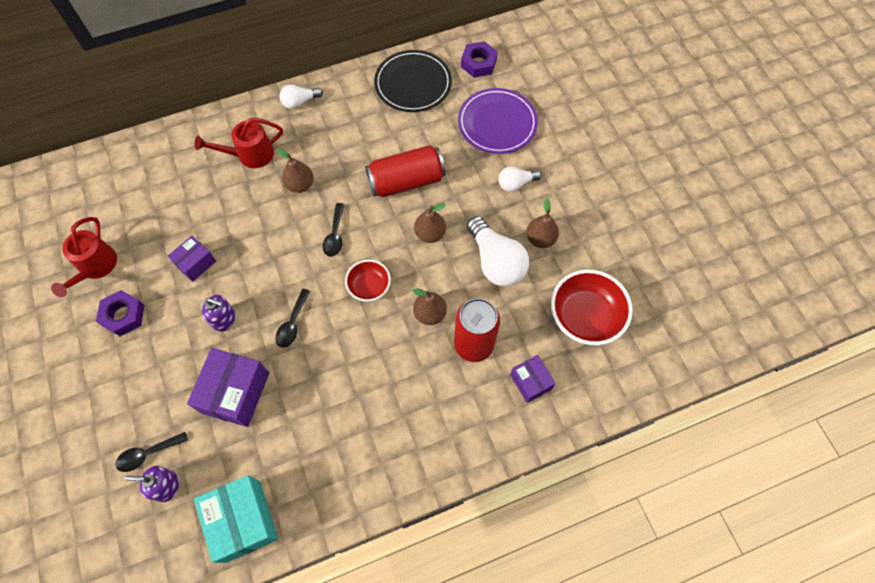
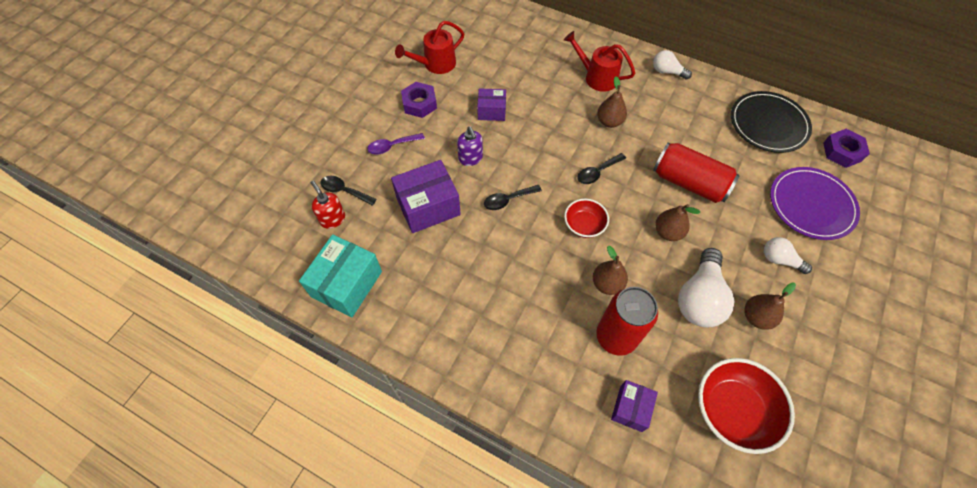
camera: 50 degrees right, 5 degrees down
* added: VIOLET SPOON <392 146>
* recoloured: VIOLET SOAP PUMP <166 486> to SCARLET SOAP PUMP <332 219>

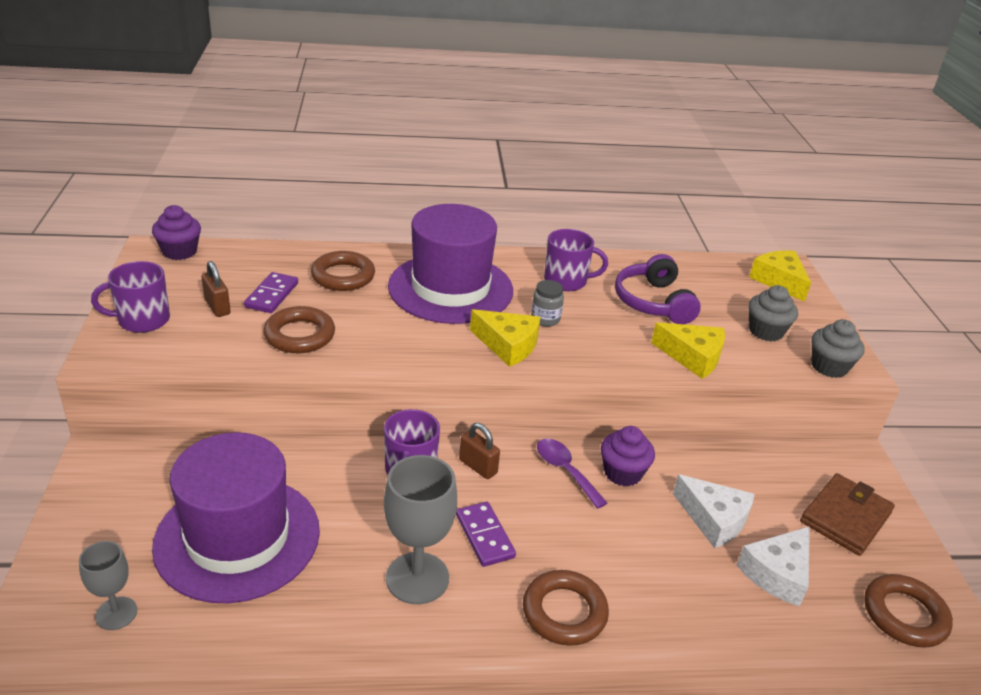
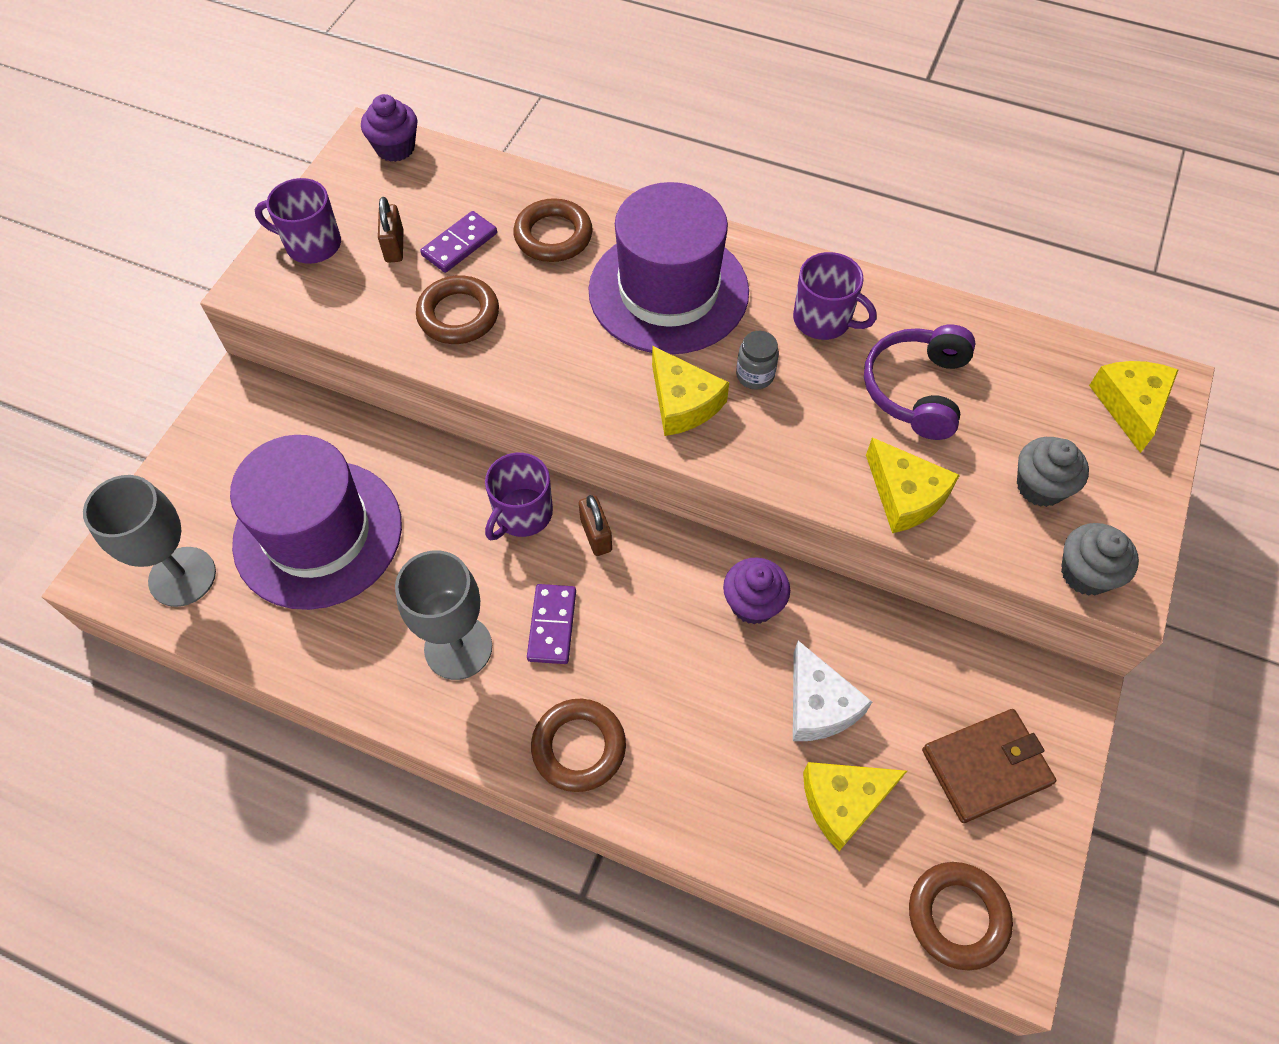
camera: 30 degrees right, 25 degrees up
* removed: VIOLET SPOON <565 471>
* recoloured: SNOW-WHITE CHEESE WEDGE <777 573> to BRIGHT YELLOW CHEESE WEDGE <843 802>
* resized: ASH-GREY CHALICE <116 613> = <182 576> x1.73

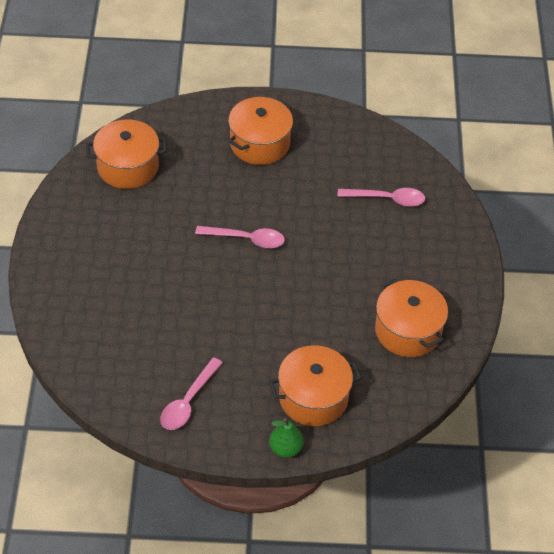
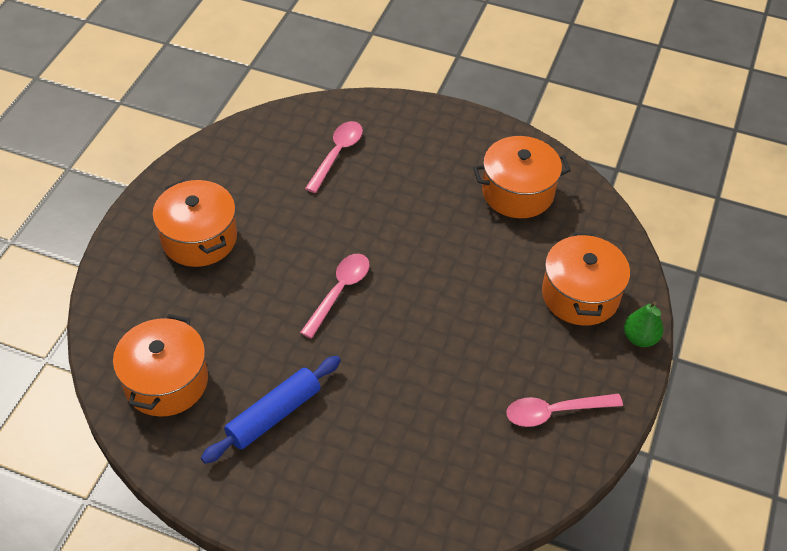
camera: 70 degrees left, 0 degrees up
* added: COBALT PASTRY ROLLER <274 415>
* turned: ROSE-PINK SPOON <188 401> = <554 412> 120 degrees clockwise

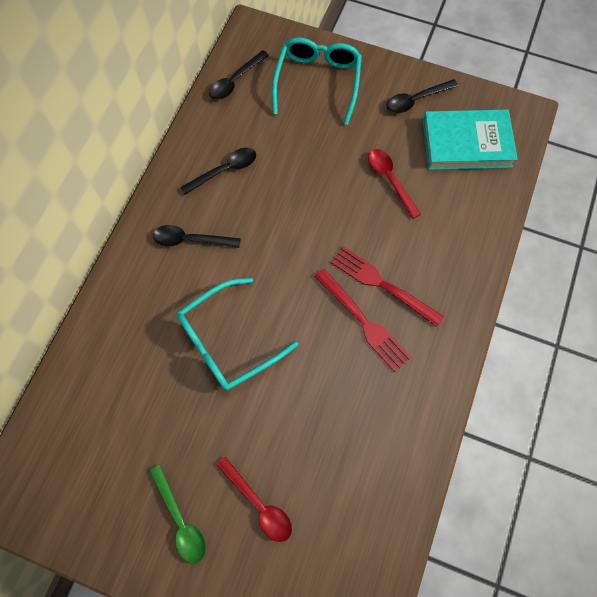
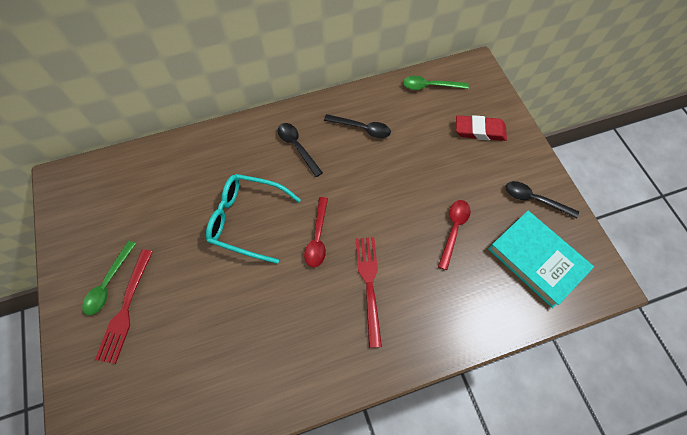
camera: 50 degrees right, 5 degrees down
* moved: SCARLET SPOON <259 504> to <317 237>
* moved: SCARLET DINNER FORK <363 322> to <126 308>
* replaced: TEAL EYEGLASSES <317 83> to SCARLET GUM ERASER <479 131>
* recoloured: BLACK SPOON <235 81> to GREEN SPOON <430 86>

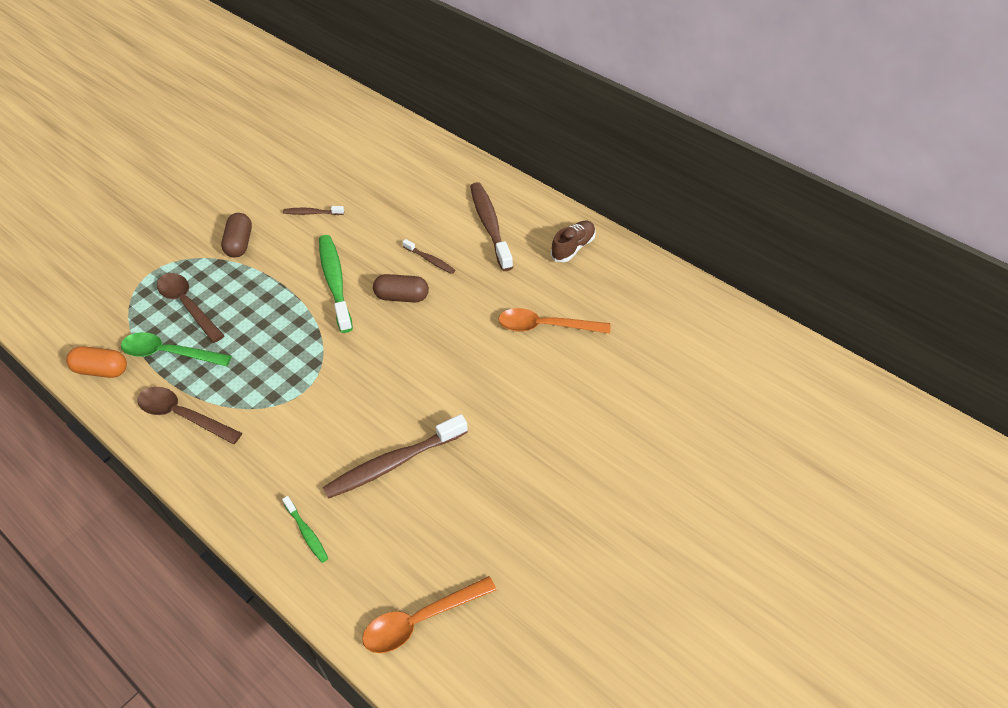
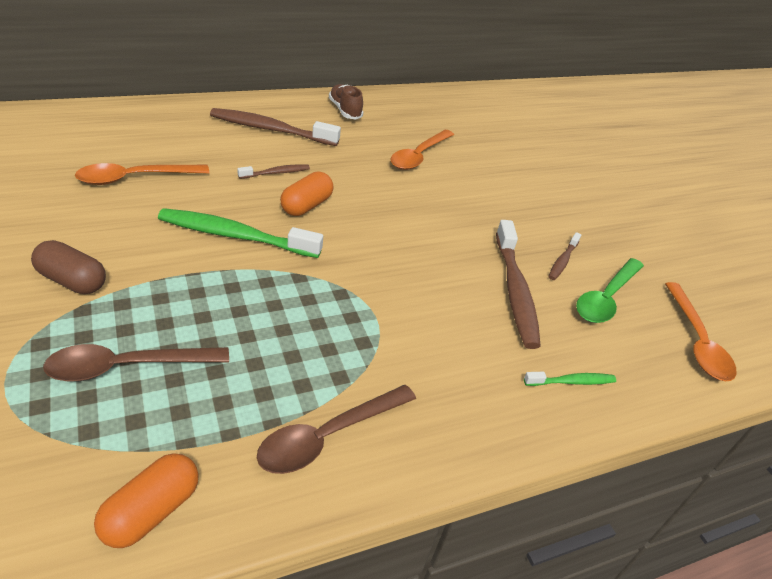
camera: 70 degrees left, 10 degrees down
* added: ORANGE-COLOURED SPOON <135 178>
* moved: GREEN SPOON <169 353> to <606 298>
* moved: RUSSET TOOTH BRUSH <312 213> to <562 261>
* recoloured: RUSSET PILL <402 297> to ORANGE-COLOURED PILL <306 206>

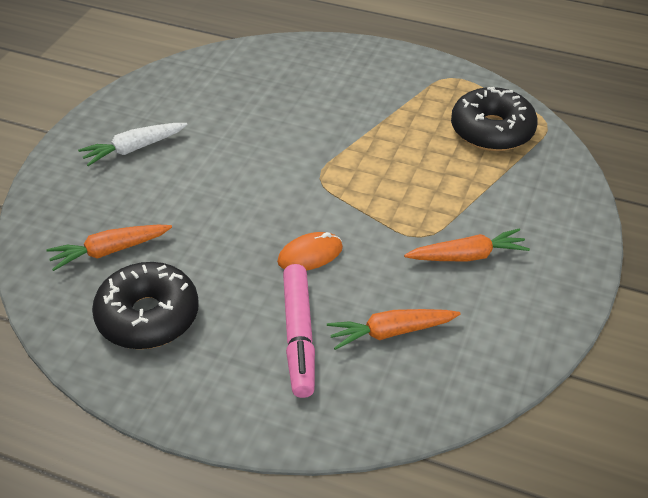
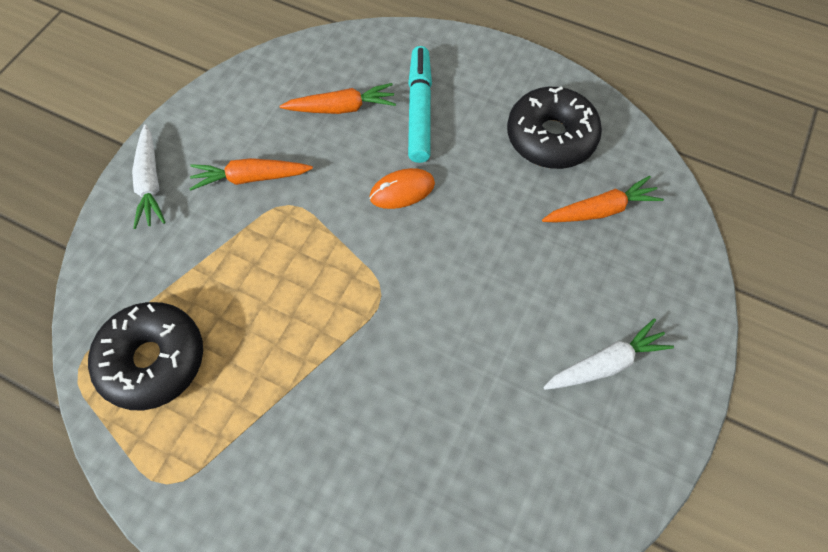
camera: 175 degrees left, 20 degrees up
* added: SNOW-WHITE CARROT <150 183>
* recoloured: ROSE-PINK FELT PEN <299 336> to TEAL FELT PEN <419 110>

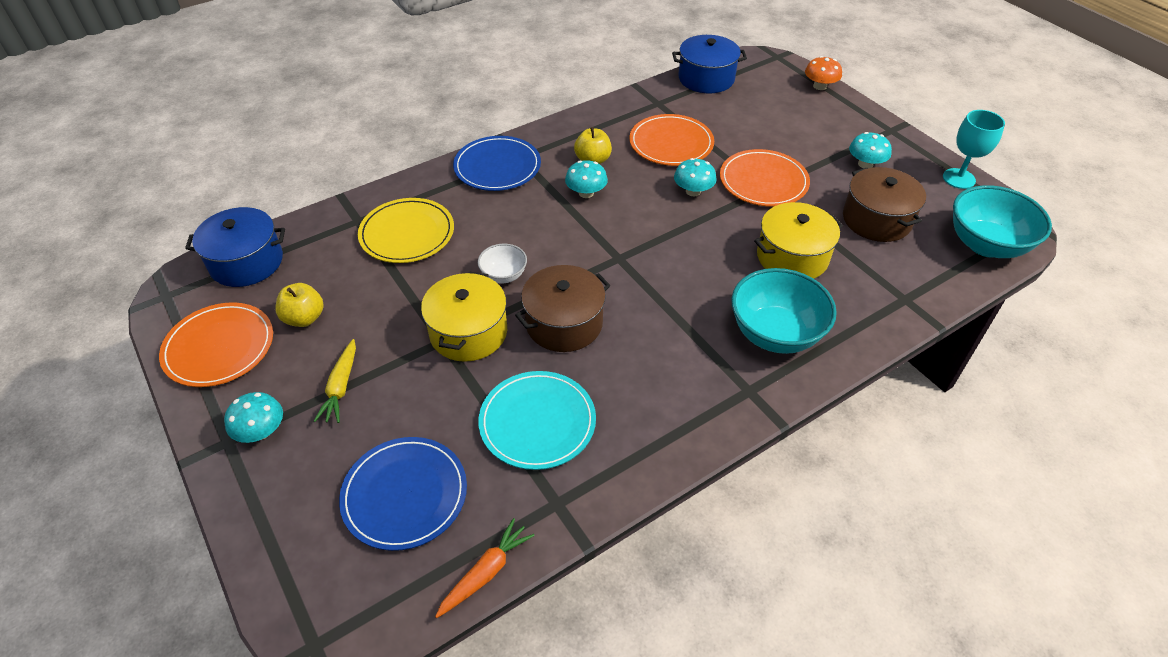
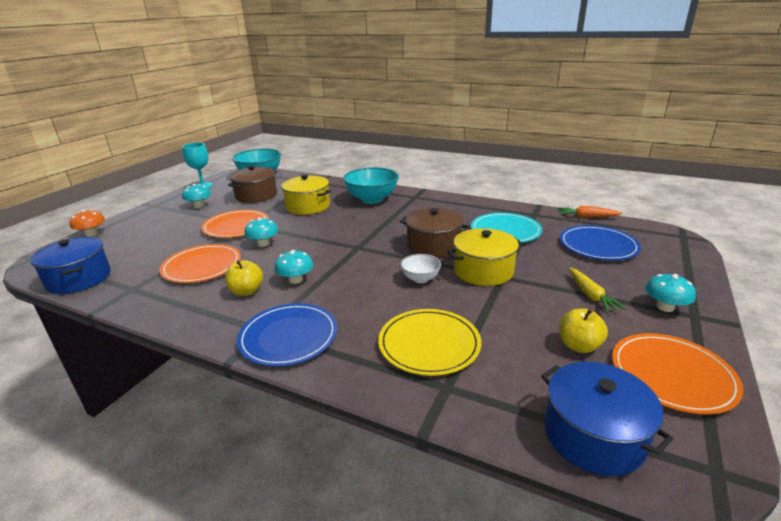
camera: 120 degrees left, 20 degrees down
* turned: BRIGHT YELLOW CARROT <341 387> = <590 295> 105 degrees clockwise

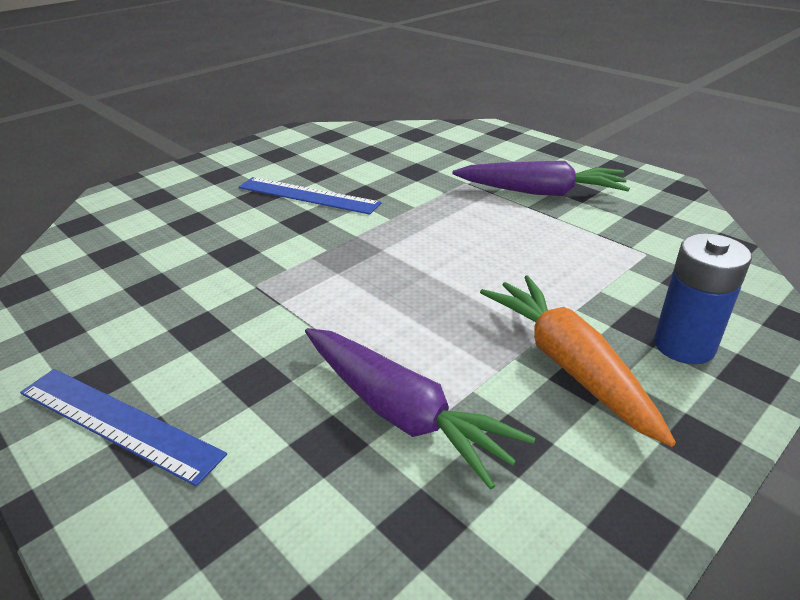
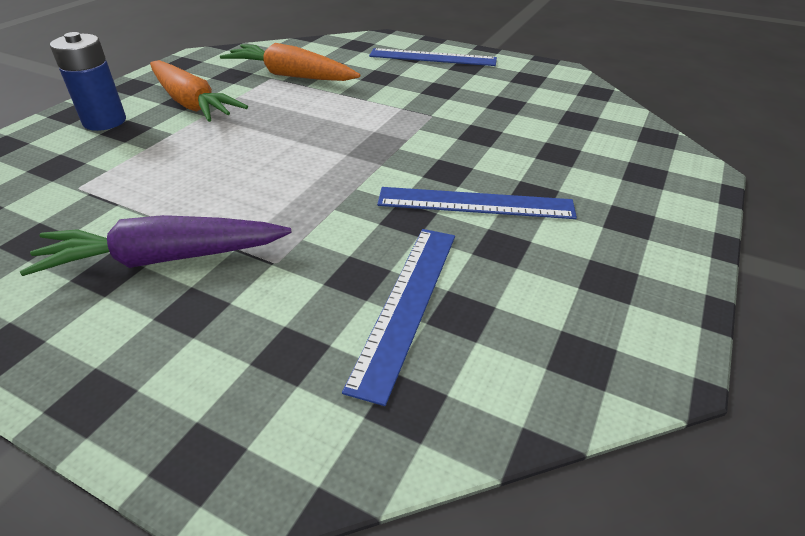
camera: 160 degrees right, 5 degrees up
* added: COBALT RULER <406 304>
* recoloured: VIOLET CARROT <401 412> to ORANGE-COLOURED CARROT <291 76>

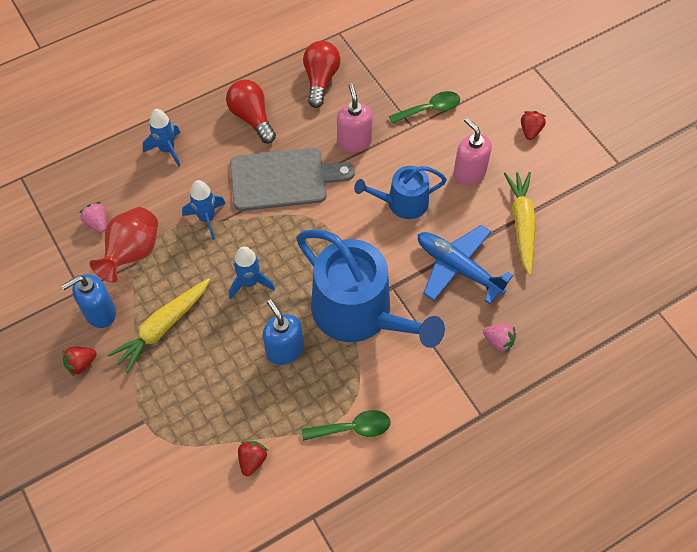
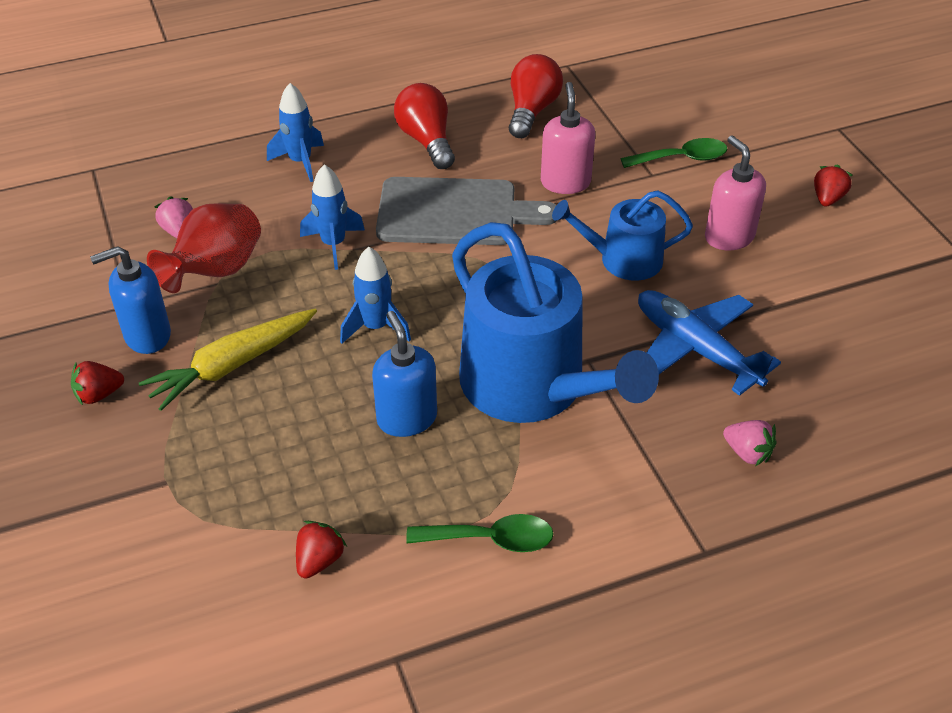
camera: 10 degrees right, 15 degrees down
* removed: BRIGHT YELLOW CARROT <522 224>

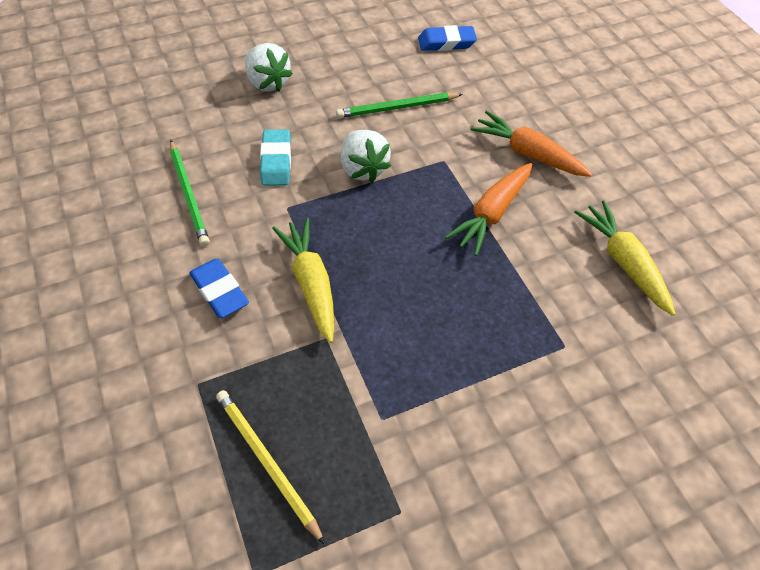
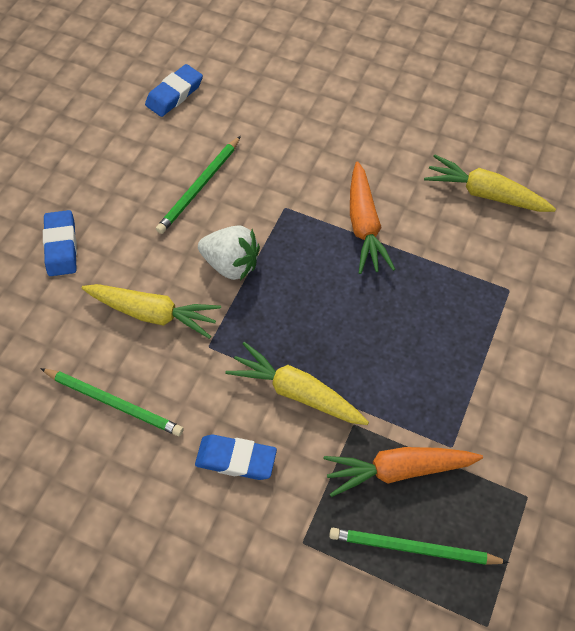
camera: 40 degrees left, 5 degrees up
* moved: ORANGE-COLOURED CARROT <527 153> to <397 470>
* replaced: SNOW-WHITE TOY STRAWBERRY <267 83> to COBALT GUM ERASER <61 246>
* replaced: TEAL GUM ERASER <276 161> to BRIGHT YELLOW CARROT <154 314>
* recoloured: BRIGHT YELLOW PENCIL <267 463> to GREEN PENCIL <413 548>

